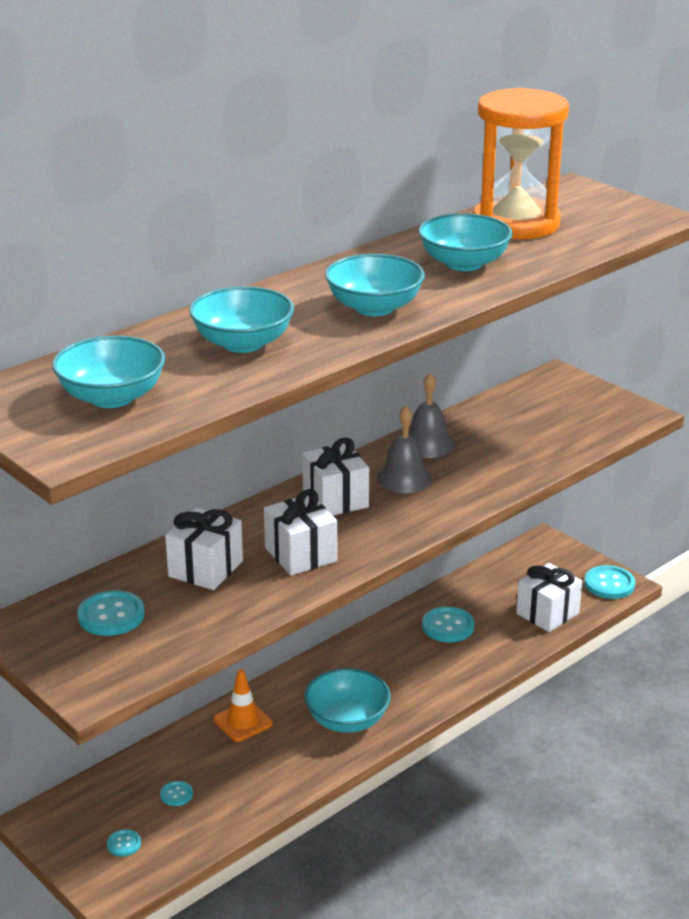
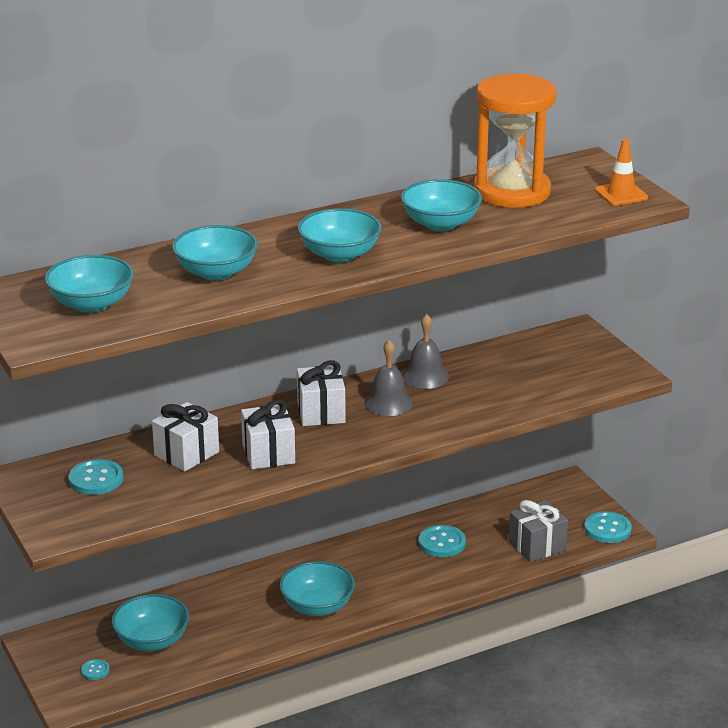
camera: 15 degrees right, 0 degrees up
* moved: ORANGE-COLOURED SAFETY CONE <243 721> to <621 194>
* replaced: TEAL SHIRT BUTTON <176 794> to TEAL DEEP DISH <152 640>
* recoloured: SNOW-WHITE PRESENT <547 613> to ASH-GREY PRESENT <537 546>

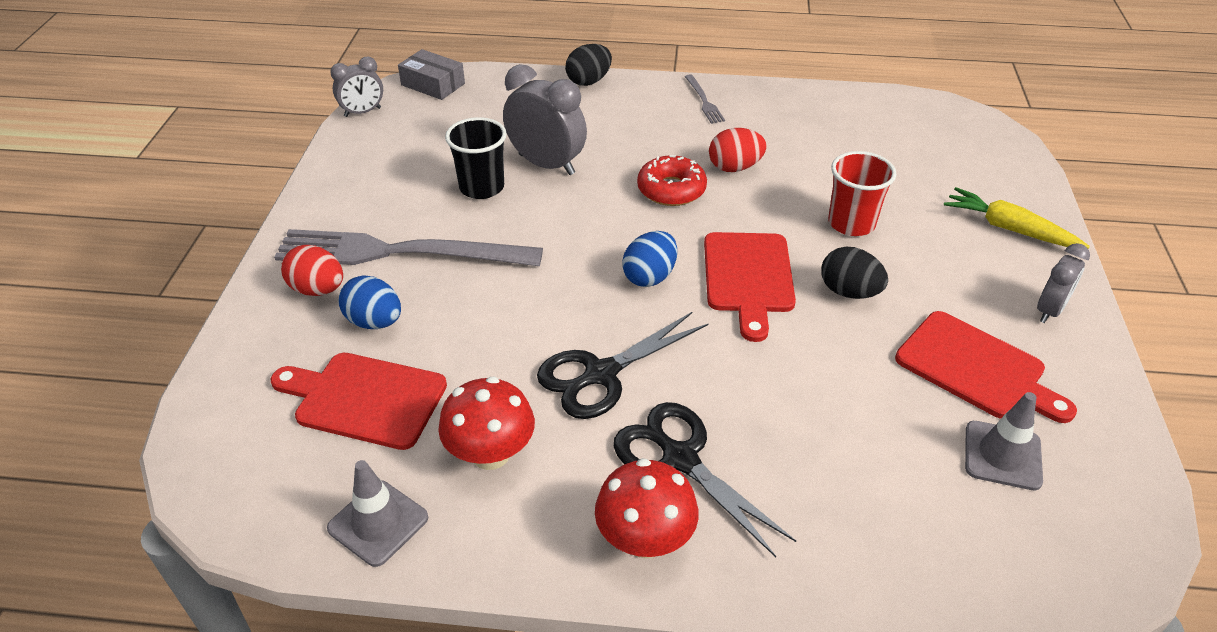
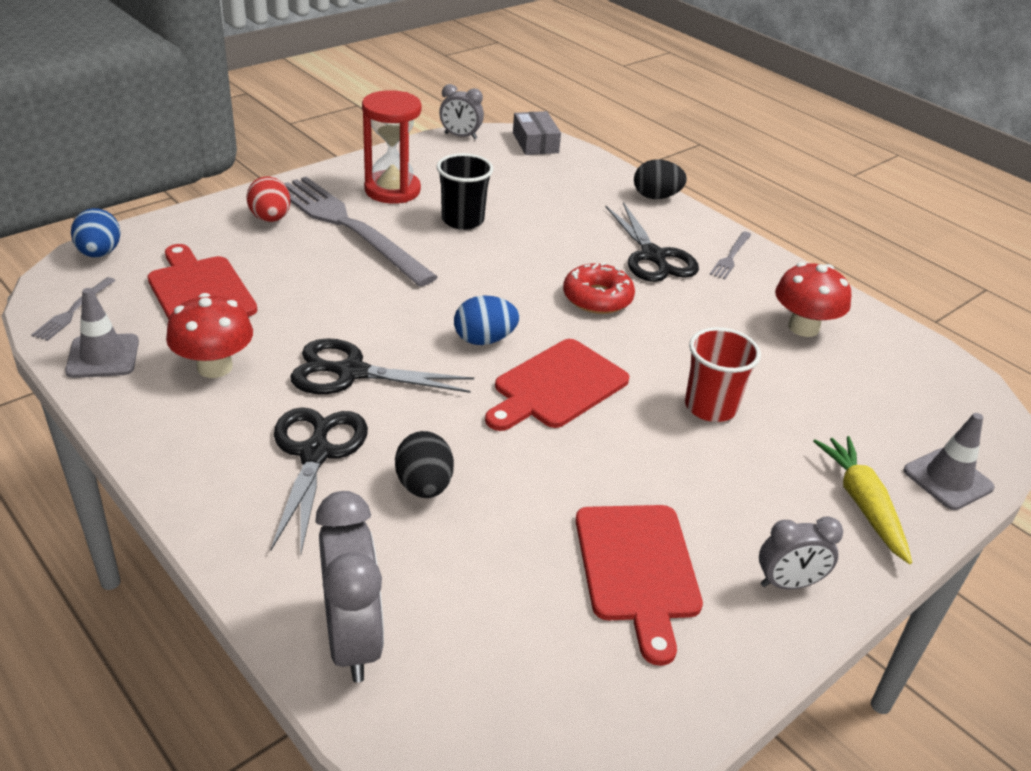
camera: 40 degrees right, 5 degrees down
* removed: SCARLET TOY EGG <734 167>
* added: ASH-GREY DINNER FORK <73 311>
* added: SCARLET SAND TIMER <392 190>
* added: BLACK SCISSORS <653 256>
* moved: COBALT TOY EGG <374 322> to <100 253>
* moved: ASH-GREY BEDSIDE CLOCK <546 164> to <353 639>
* moved: SCARLET MUSHROOM <645 539> to <803 327>
* moved: BLACK TOY EGG <849 292> to <424 486>
* moved: ASH-GREY SAFETY CONE <1002 455> to <948 479>

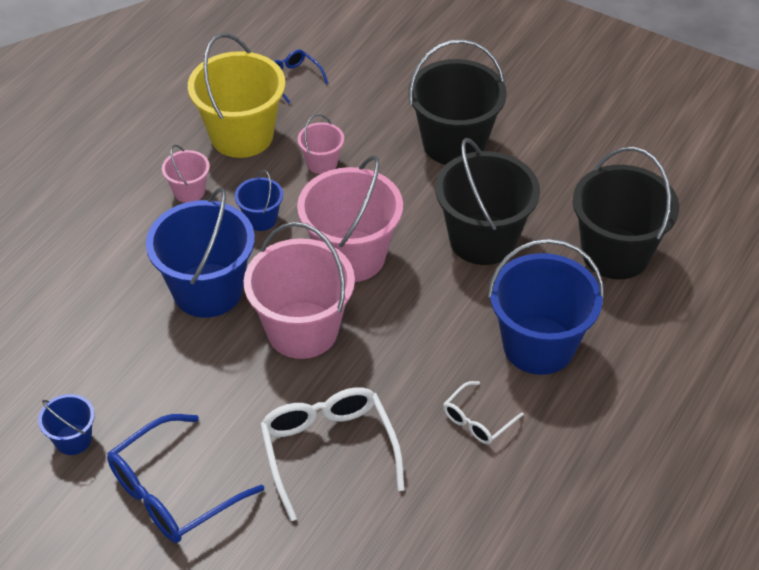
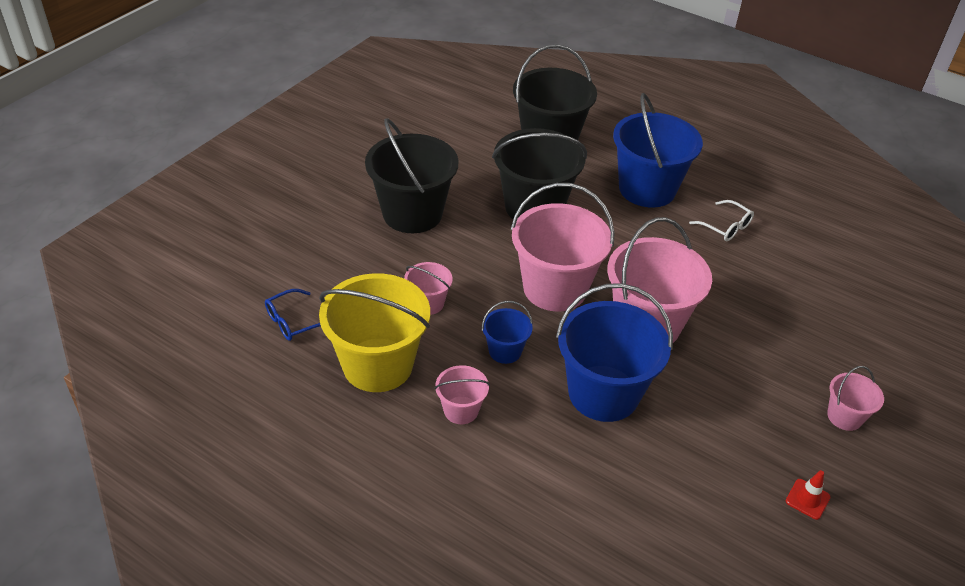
camera: 90 degrees left, 5 degrees down
* removed: SNOW-WHITE EYEGLASSES <328 450>
* replaced: COBALT PAIL <73 439> to SCARLET SAFETY CONE <807 499>
* replaced: COBALT EYEGLASSES <173 492> to ROSE-PINK PAIL <844 416>

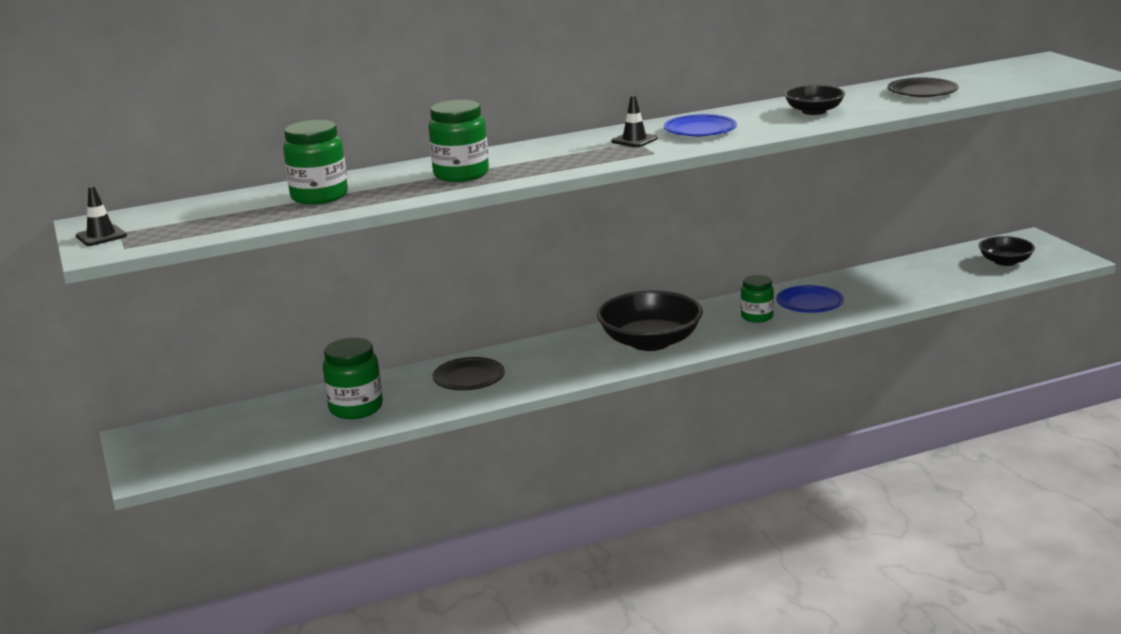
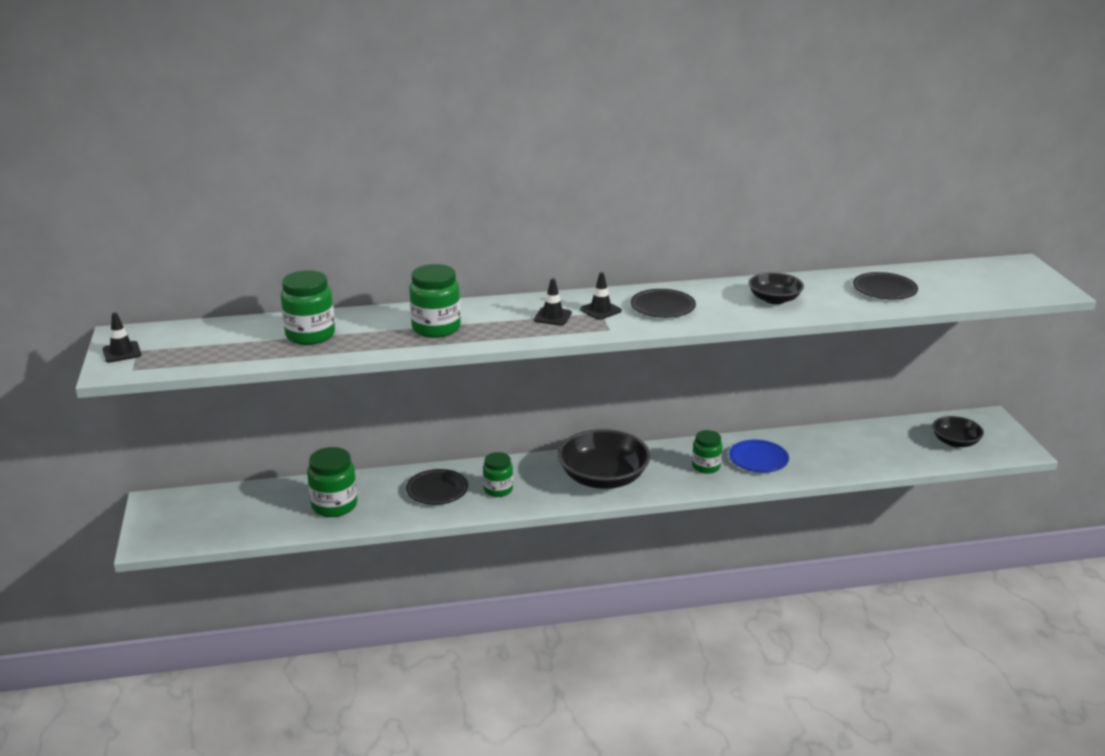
camera: 10 degrees right, 5 degrees up
* added: GREEN JAR <498 490>
* added: BLACK SAFETY CONE <552 316>
* recoloured: COBALT PLATE <700 130> to BLACK PLATE <662 307>

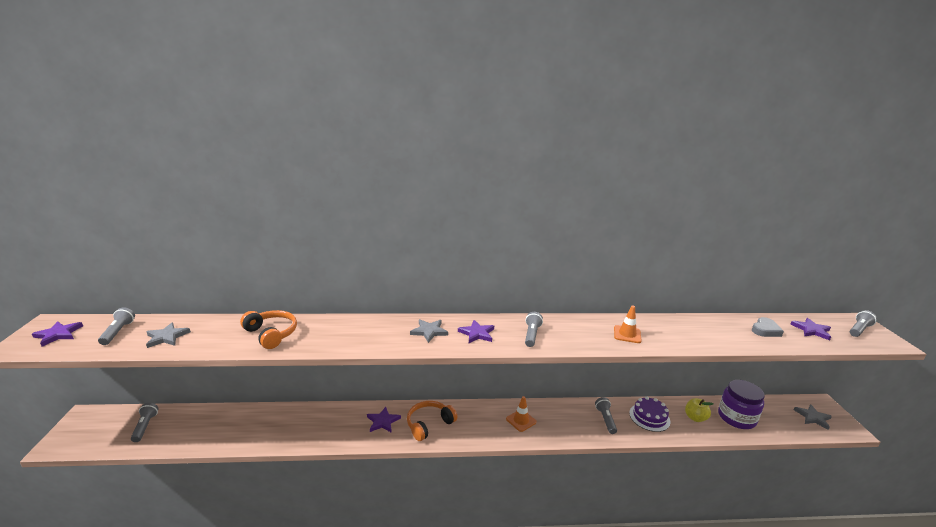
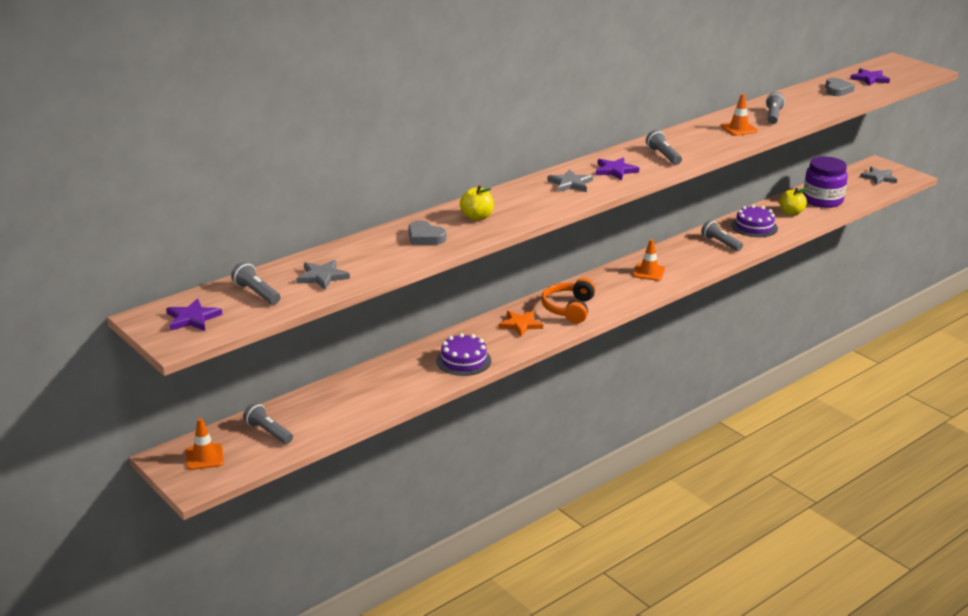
camera: 35 degrees left, 5 degrees up
* added: ORANGE-COLOURED SAFETY CONE <204 457>
* added: VIOLET CAKE <463 360>
* added: BRIGHT YELLOW APPLE FRUIT <477 217>
* moved: ASH-GREY POCKET TORCH <859 330> to <773 116>
* replaced: ORANGE-COLOURED HEADSET <271 334> to ASH-GREY LOVE HEART <425 237>
* recoloured: VIOLET FIVE-POINTED STAR <383 421> to ORANGE-COLOURED FIVE-POINTED STAR <520 324>

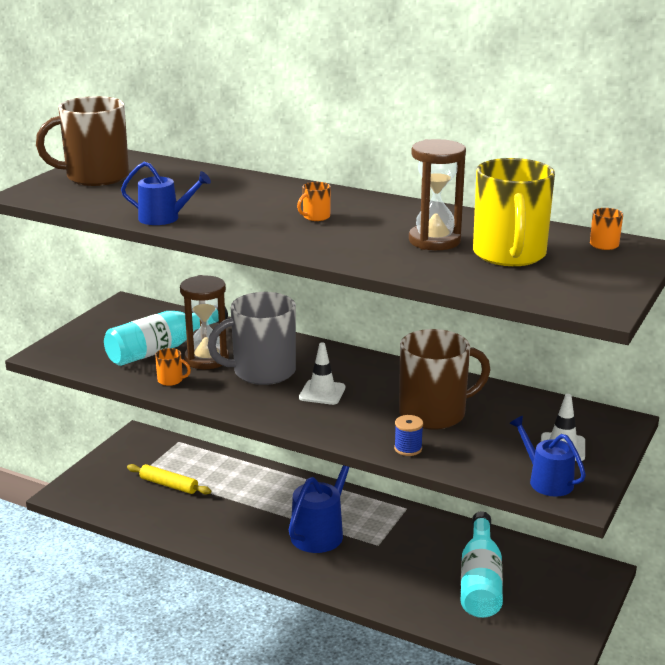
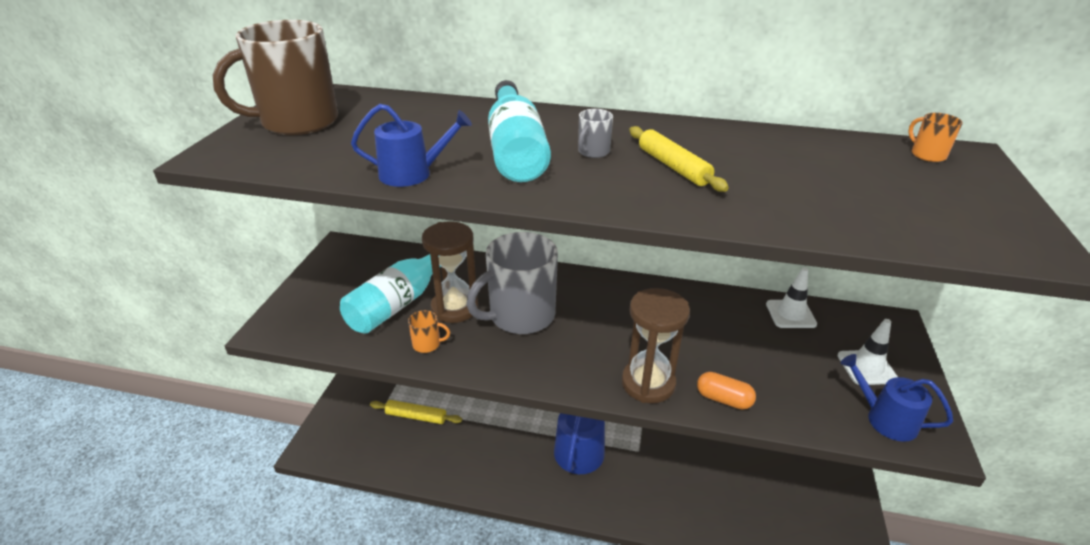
camera: 15 degrees left, 10 degrees up
* removed: RUSSET COFFEE MUG <434 413>
* removed: BRIGHT YELLOW COFFEE MUG <509 254>
* added: BRIGHT YELLOW PASTRY ROLLER <673 166>
* moved: SNOW-WHITE SAFETY CONE <322 393> to <790 314>
* moved: RUSSET SAND TIMER <434 241> to <648 383>
* moved: TEAL DRINK BOTTLE <480 581> to <515 150>
* replaced: COBALT REEL OF THREAD <408 448> to ORANGE-COLOURED PILL <723 399>
* recoloured: ORANGE-COLOURED COFFEE MUG <316 217> to ASH-GREY COFFEE MUG <593 152>

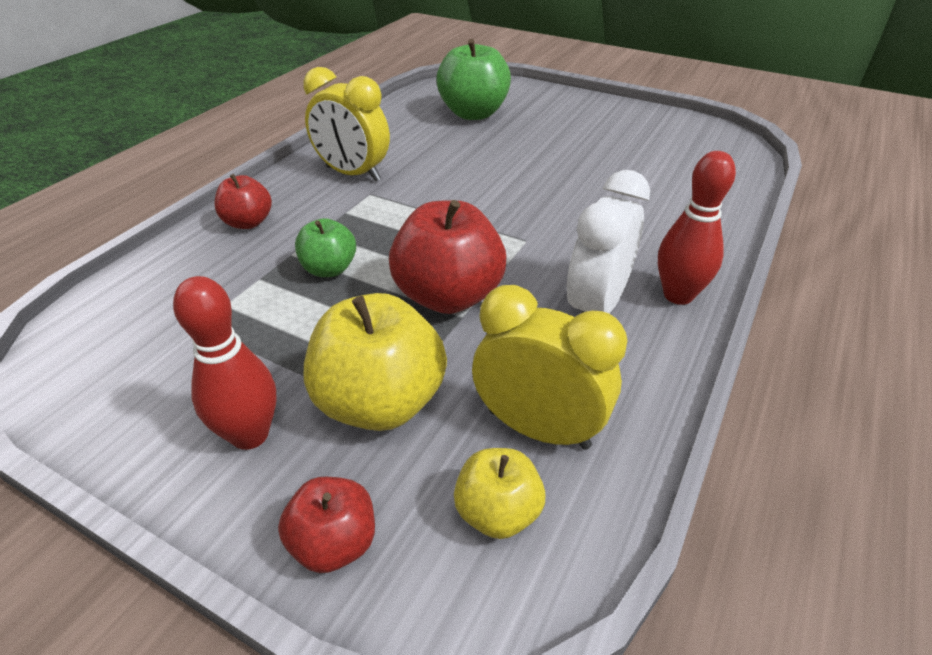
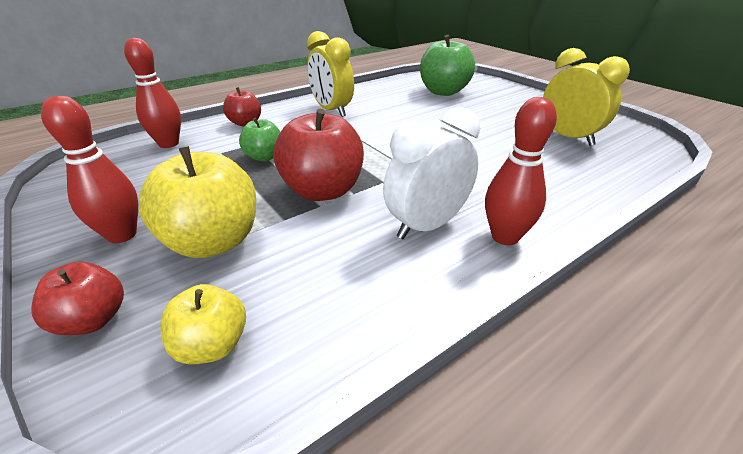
camera: 25 degrees right, 5 degrees down
* added: SCARLET SKITTLE <169 144>
* moved: BRIGHT YELLOW BEDSIDE CLOCK <538 429> to <568 137>

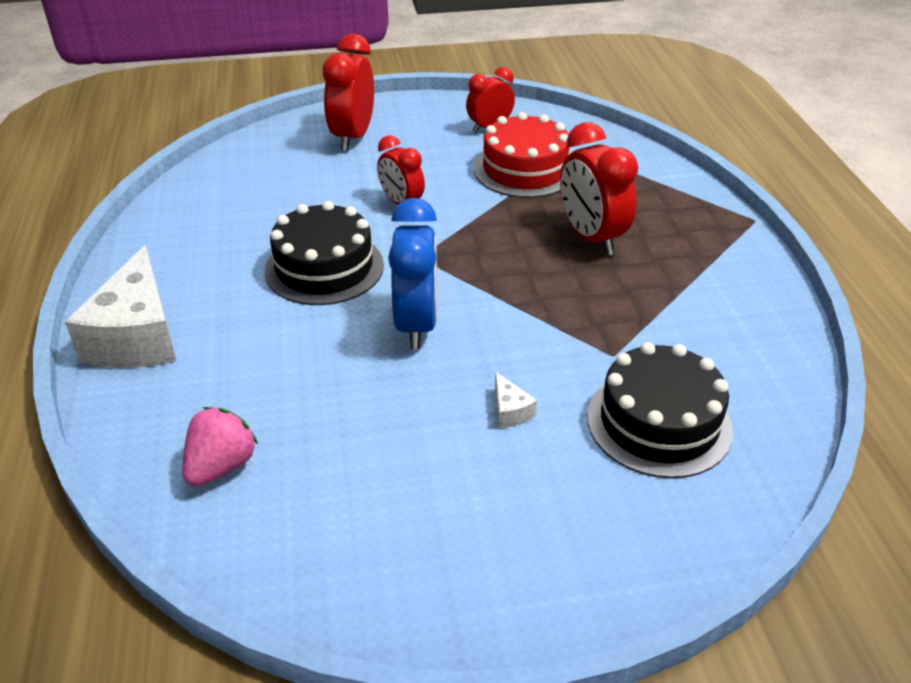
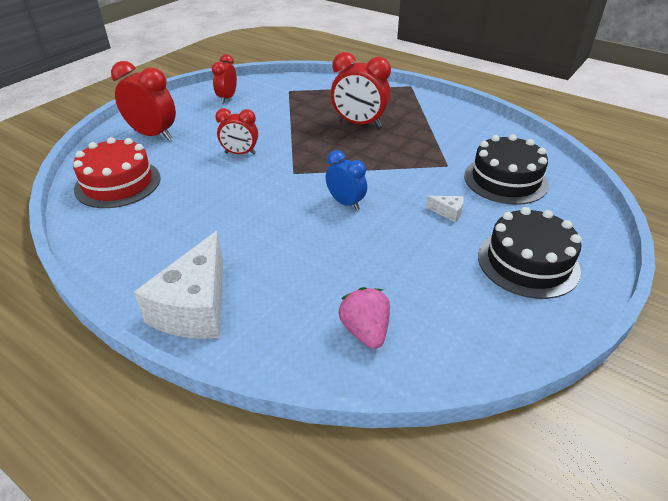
camera: 45 degrees left, 0 degrees up
* moved: BLACK CAKE <324 267> to <528 262>
* moved: SCARLET CAKE <525 170> to <118 183>
* turned: SNOW-WHITE CHEESE WEDGE <137 336> = <195 307> 60 degrees clockwise
* turned: SCARLET BEDSIDE CLOCK <353 137> = <153 135> 150 degrees clockwise
* resized: COBALT BEDSIDE CLOCK <416 324> = <345 203> x0.63

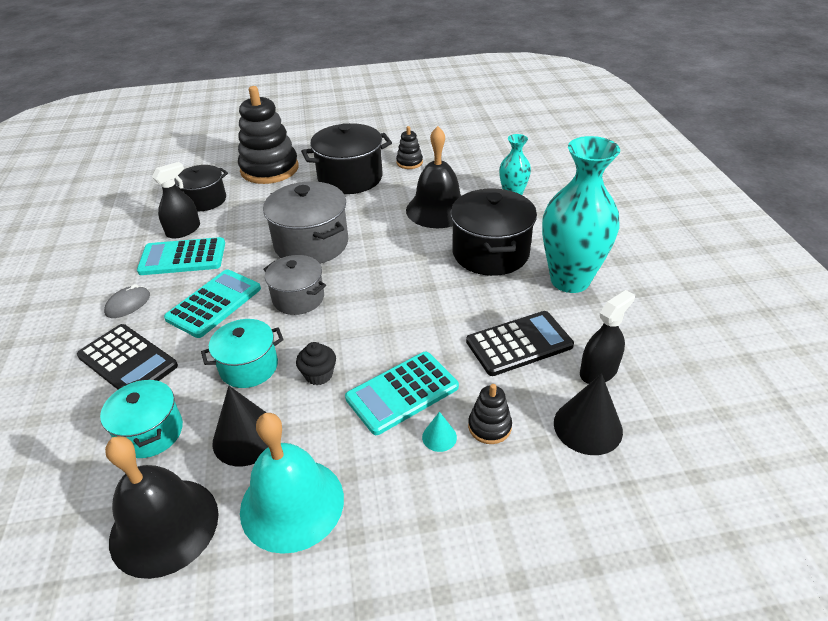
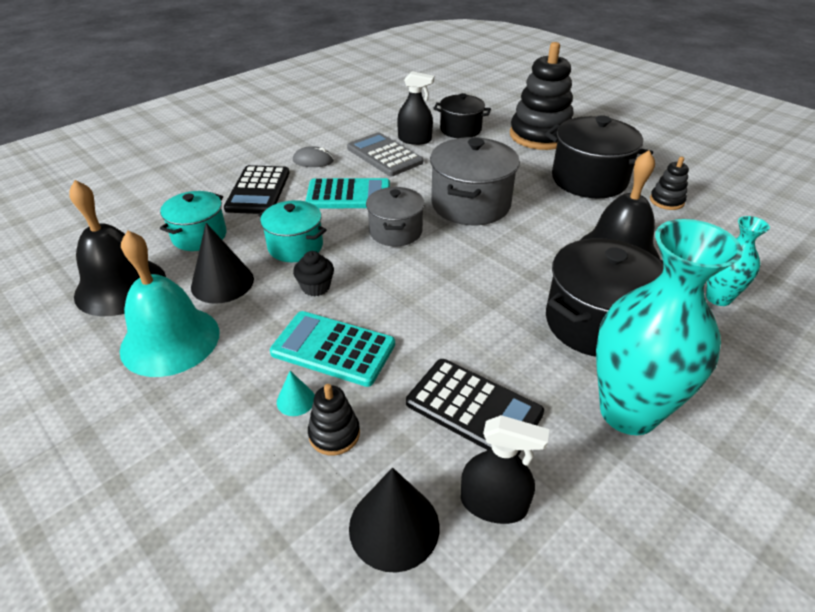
camera: 55 degrees right, 0 degrees up
* recoloured: TEAL CALCULATOR <182 257> to ASH-GREY CALCULATOR <384 155>

